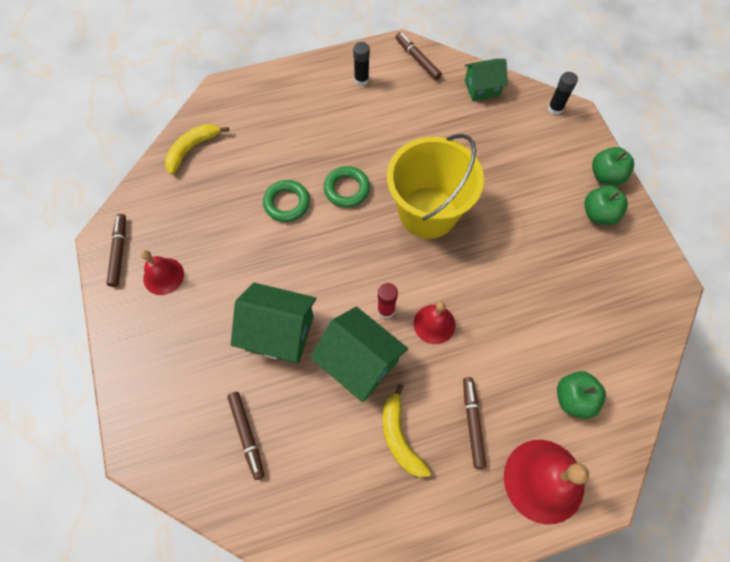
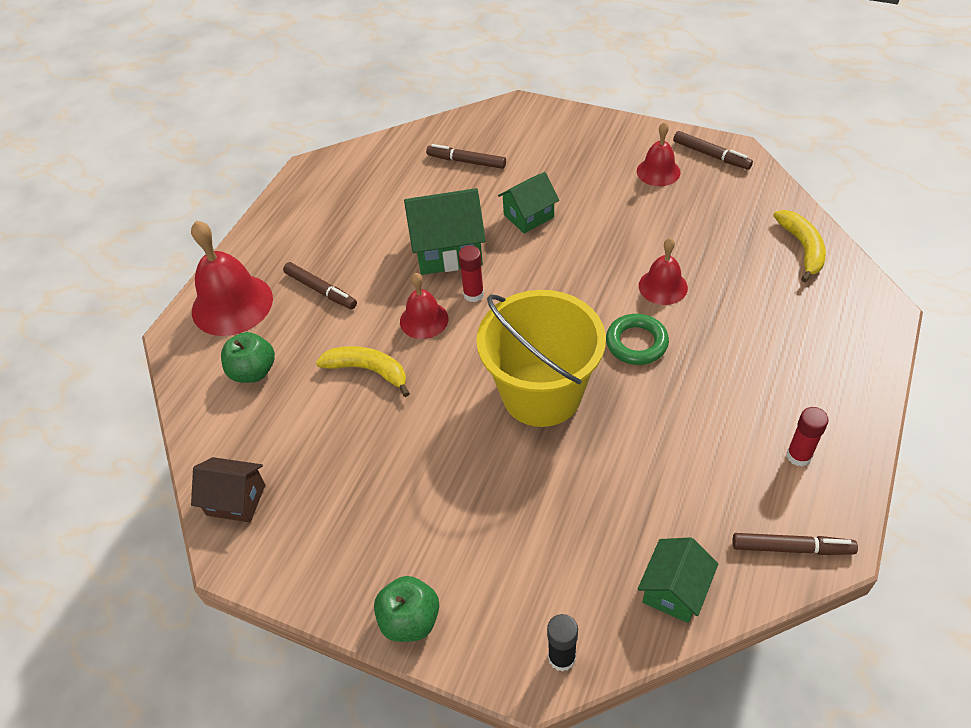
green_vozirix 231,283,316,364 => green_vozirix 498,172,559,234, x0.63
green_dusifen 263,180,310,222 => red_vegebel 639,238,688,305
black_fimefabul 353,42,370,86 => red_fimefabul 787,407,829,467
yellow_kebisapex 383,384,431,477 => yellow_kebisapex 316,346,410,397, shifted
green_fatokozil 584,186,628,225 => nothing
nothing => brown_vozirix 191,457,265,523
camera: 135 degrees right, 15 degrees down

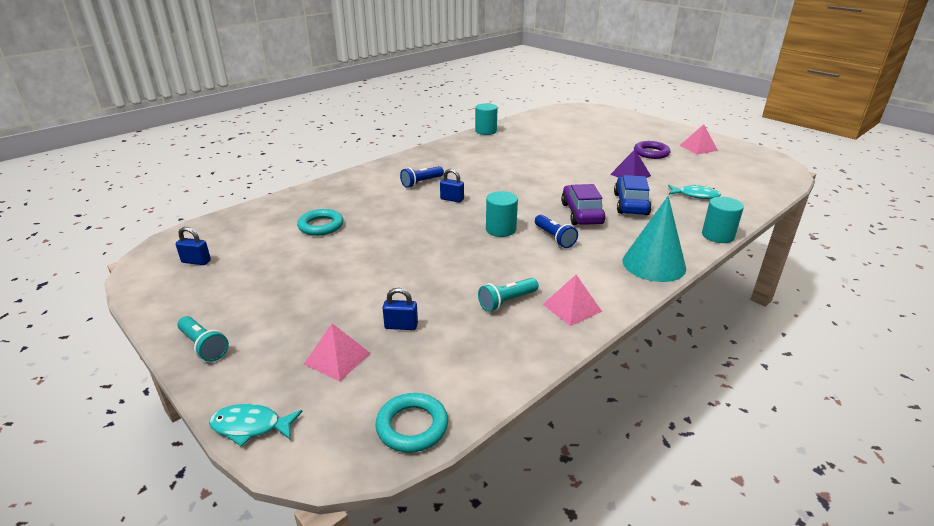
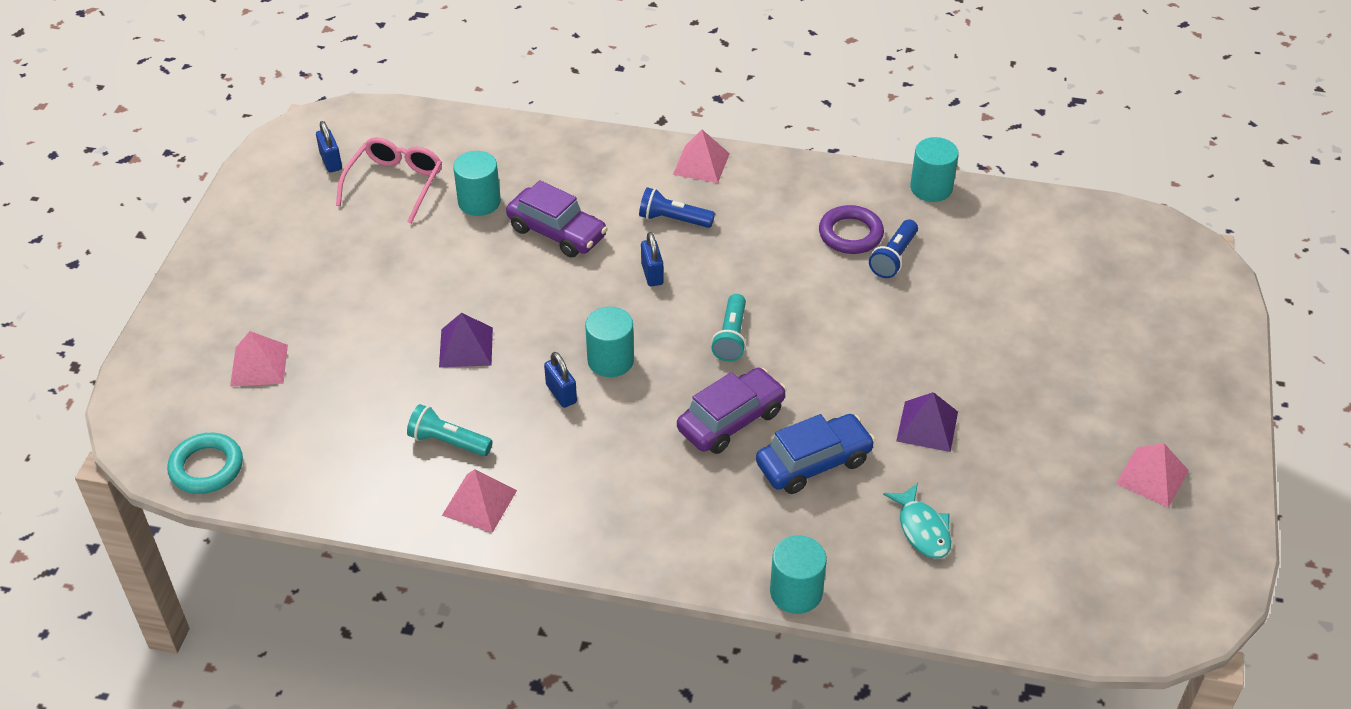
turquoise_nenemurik 177,316,229,362 => turquoise_nenemurik 711,294,746,362, shifted
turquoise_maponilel 209,404,303,447 => nothing
turquoise_dusifen 297,209,343,236 => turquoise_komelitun 453,151,501,216
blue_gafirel 383,288,418,330 => blue_gafirel 544,352,577,408, shifted
blue_nenemurik 535,215,578,248 => blue_nenemurik 869,220,918,278, shifted
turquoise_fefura 622,196,686,282 => nothing
purple_dusifen 634,141,670,159 => purple_dusifen 819,205,884,254, shifted
nothing => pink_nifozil 336,137,442,224
nothing => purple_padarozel 439,313,493,367
nothing => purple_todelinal 506,180,608,257
nothing => pink_padarozel 673,130,730,183
camera: 55 degrees right, 15 degrees up

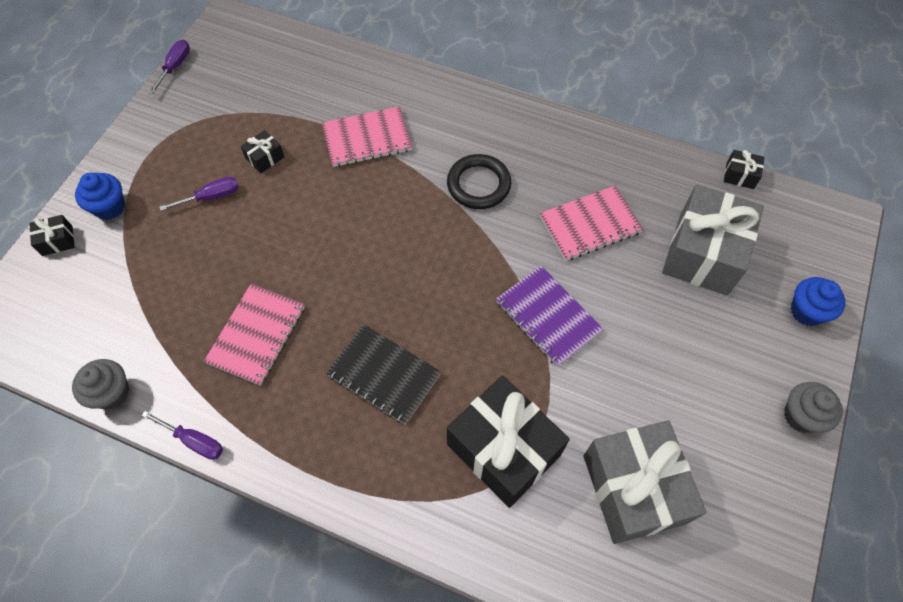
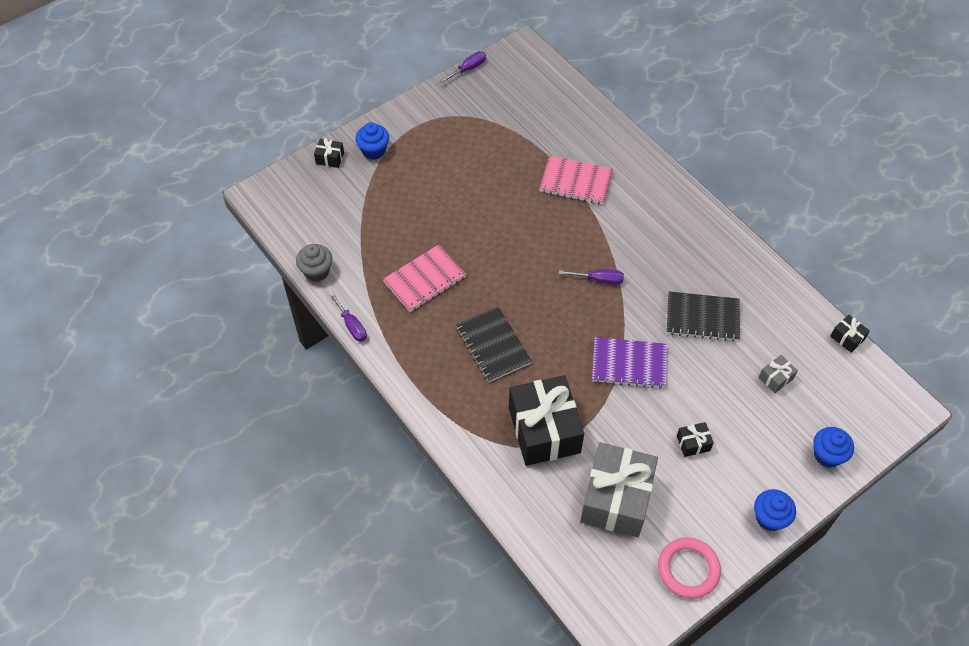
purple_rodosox 160,177,239,211 => purple_rodosox 559,269,624,285, shifted
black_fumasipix 240,130,284,173 => black_fumasipix 677,422,714,457, shifted
black_dusifen 447,154,511,209 => nothing
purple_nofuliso 496,266,604,367 => purple_nofuliso 592,337,668,389, 75 degrees counterclockwise
pink_nofuliso 540,186,643,261 => black_nofuliso 667,291,740,341
grey_fumasipix 662,184,764,296 => grey_fumasipix 759,355,798,393, x0.42
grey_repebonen 784,382,843,433 => blue_repebonen 754,489,796,531
nothing => pink_dusifen 658,537,721,599
camera: 30 degrees right, 5 degrees down

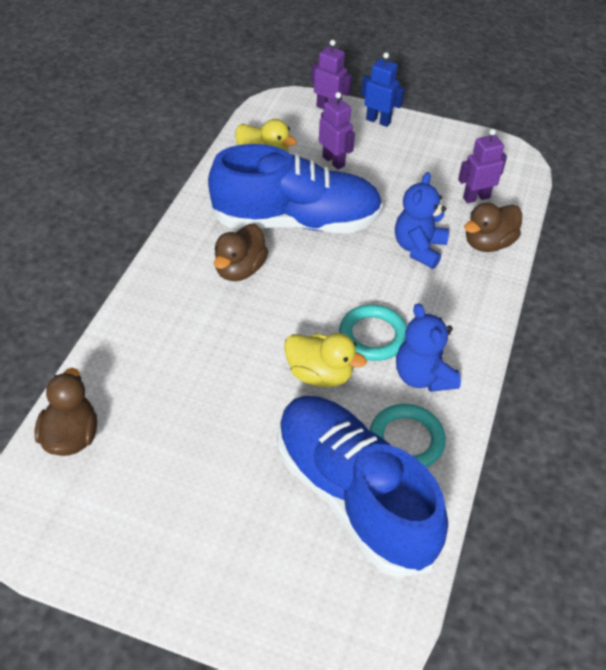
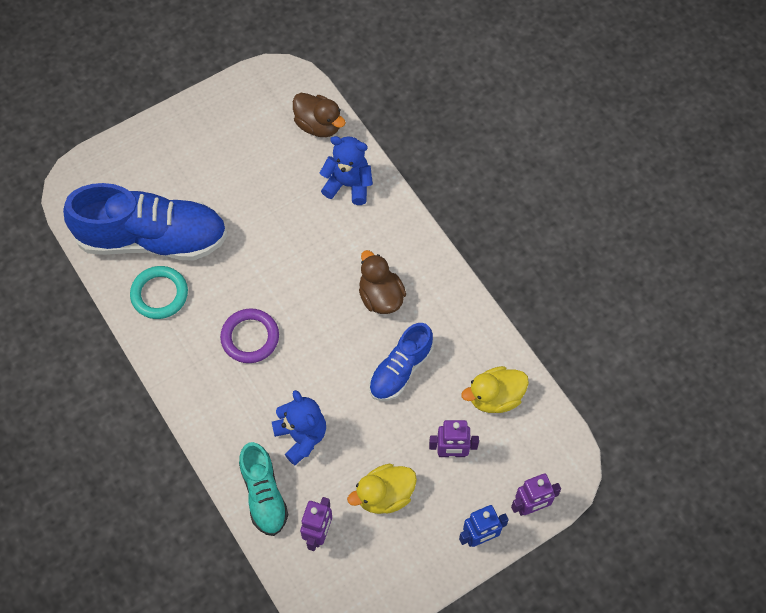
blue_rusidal 208,144,383,233 => blue_rusidal 369,323,434,401, x0.54
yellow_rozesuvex 284,333,367,387 => yellow_rozesuvex 347,464,417,514, shifted
turquoise_dusifen 339,305,407,361 => purple_dusifen 220,308,279,363
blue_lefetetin 396,303,461,392 => blue_lefetetin 320,136,373,205, shifted
brown_rozesuvex 464,202,522,252 => turquoise_rusidal 239,442,288,536
camera: 130 degrees right, 15 degrees up

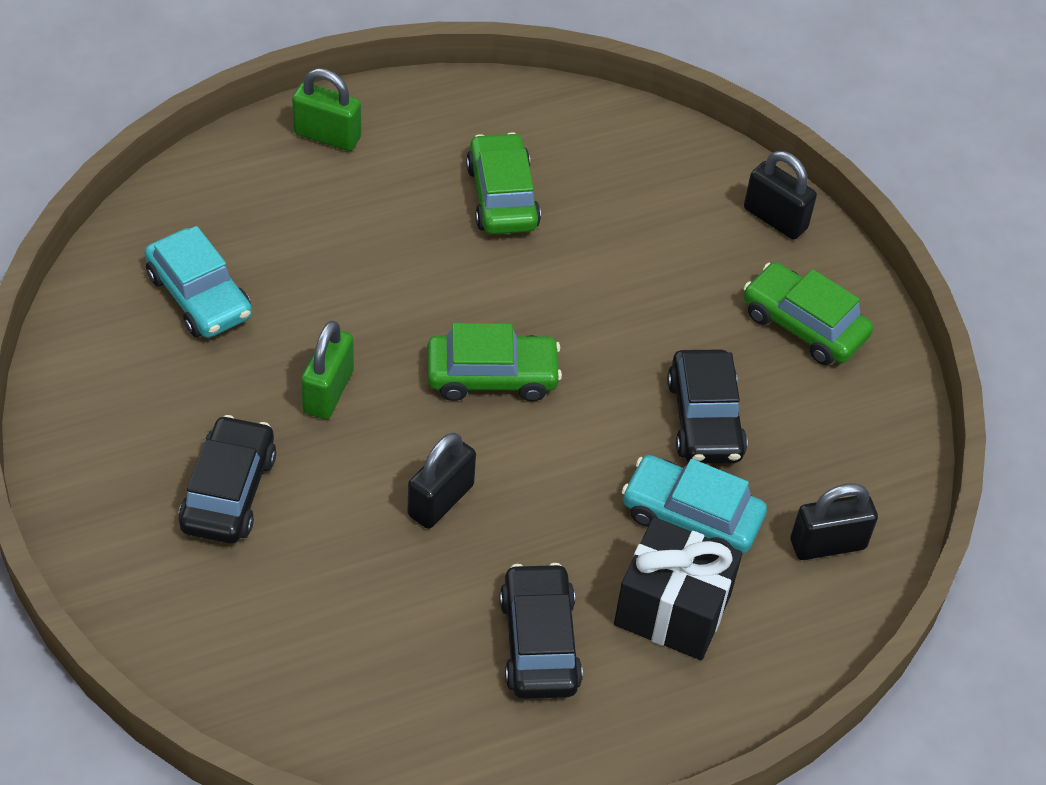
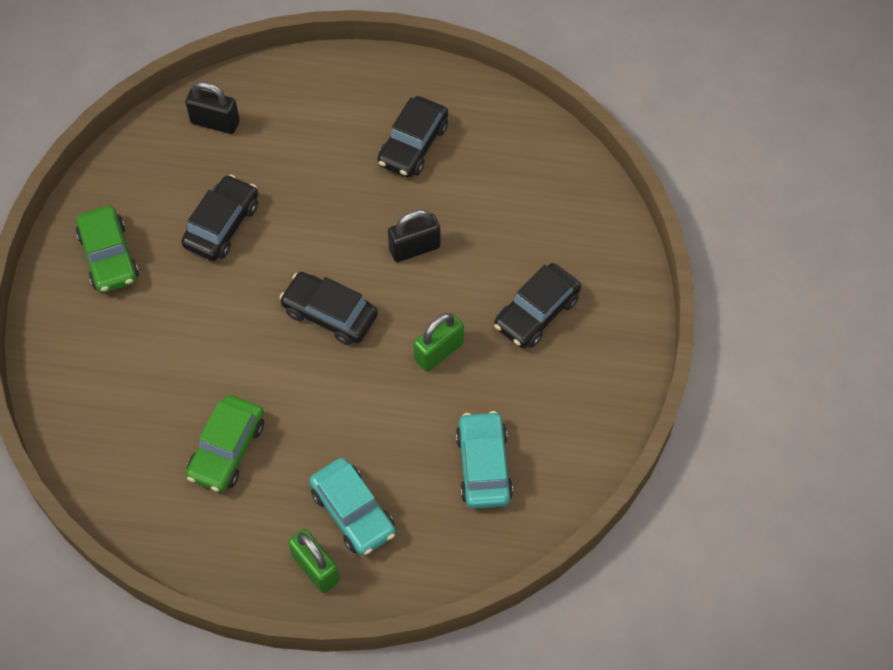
green_todelinal 427,323,562,401 => black_todelinal 279,272,378,345
black_fumasipix 614,517,742,660 => nothing
turquoise_todelinal 622,455,767,554 => turquoise_todelinal 309,458,396,556, shifted
black_gafirel 744,151,817,240 => nothing
camera: 145 degrees left, 10 degrees up

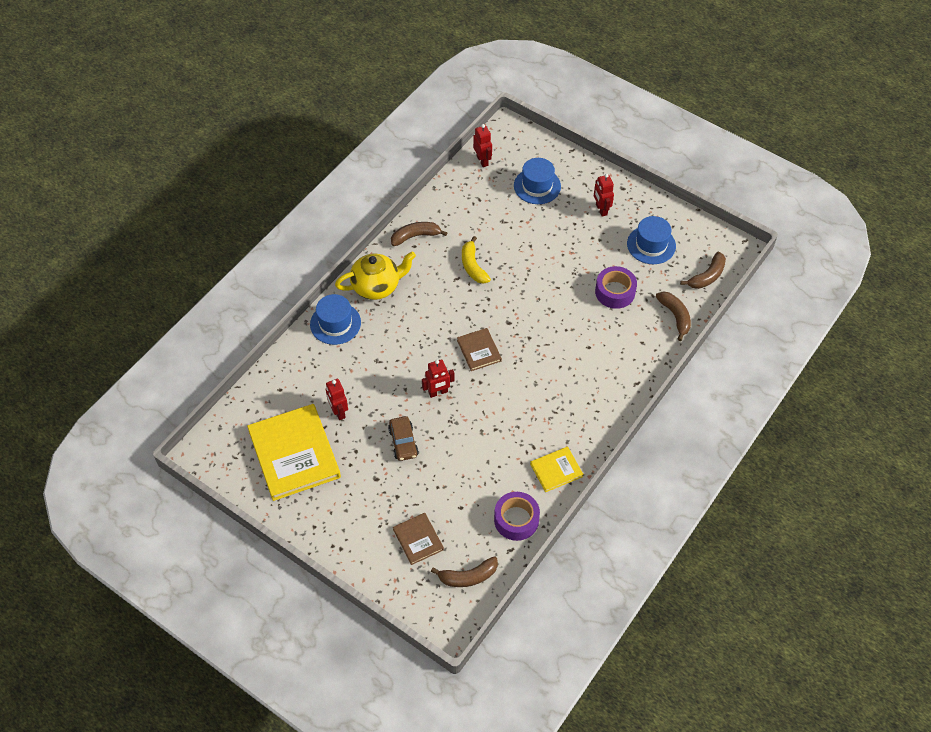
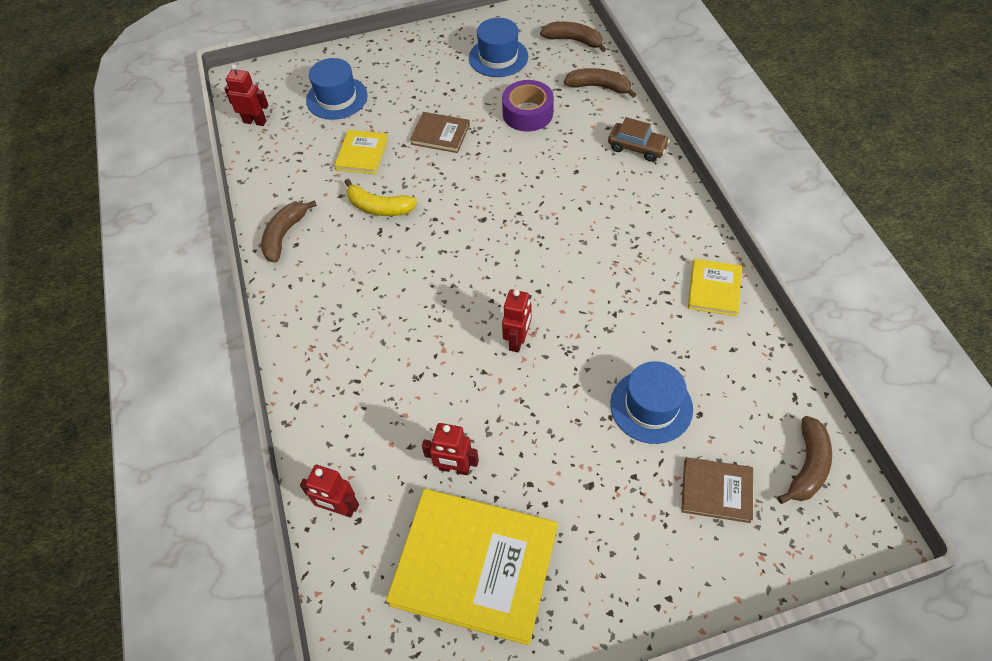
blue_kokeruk 310,294,361,345 => blue_kokeruk 610,361,693,444, shifted
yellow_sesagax 335,252,416,300 => nothing
brown_todelinal 388,416,419,461 => brown_todelinal 608,117,670,162, shifted
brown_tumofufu 457,328,502,371 => brown_tumofufu 410,112,470,153, shifted
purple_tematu 494,492,540,541 => nothing
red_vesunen 594,174,614,217 => red_vesunen 300,465,359,518, shifted
brown_kebisapex 680,252,726,289 => brown_kebisapex 540,22,606,52, 60 degrees counterclockwise
nothing => yellow_tumofufu 334,130,388,175
camera: 50 degrees left, 0 degrees up

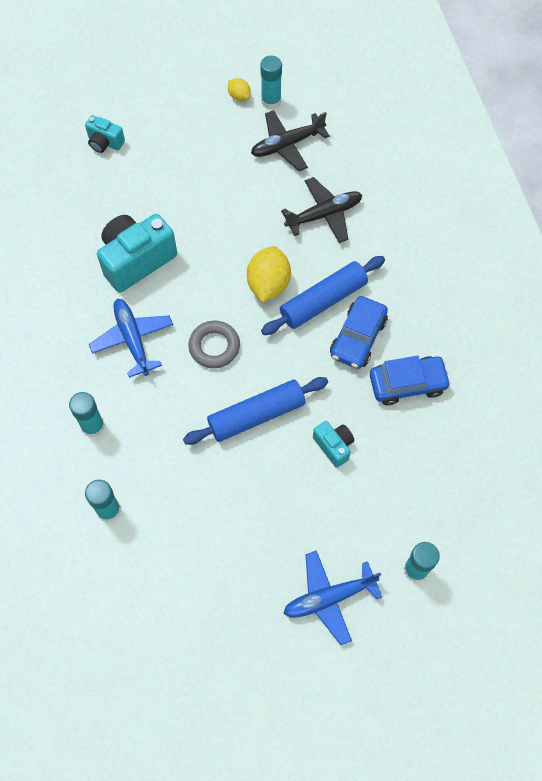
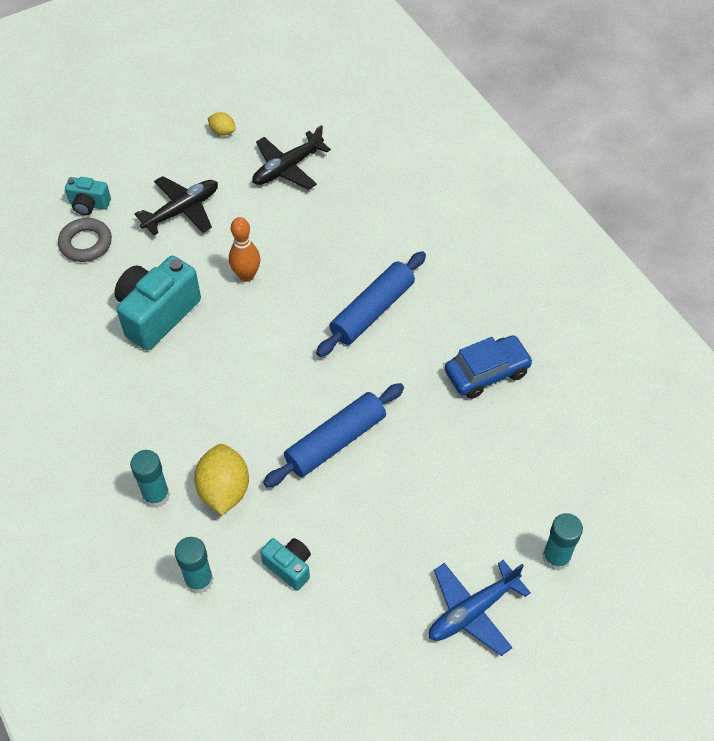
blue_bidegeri 89,299,173,378 => nothing
grey_dusifen 188,321,240,368 => grey_dusifen 58,218,112,262, shifted
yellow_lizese 247,246,291,302 => yellow_lizese 194,444,249,515, shifted
turquoise_fimefabul 260,56,282,109 => nothing
black_bidegeri 281,177,362,243 => black_bidegeri 134,176,218,235, shifted
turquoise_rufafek 313,421,354,468 => turquoise_rufafek 260,538,311,591, shifted
blue_todelinal 330,296,388,369 => nothing
nothing => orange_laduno 229,217,260,282
camera: 15 degrees left, 10 degrees down

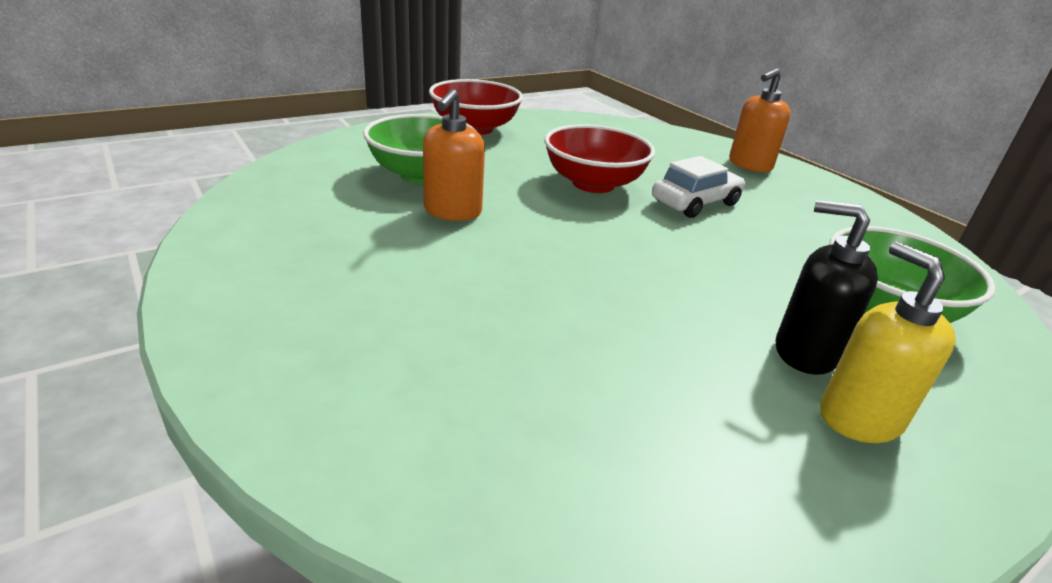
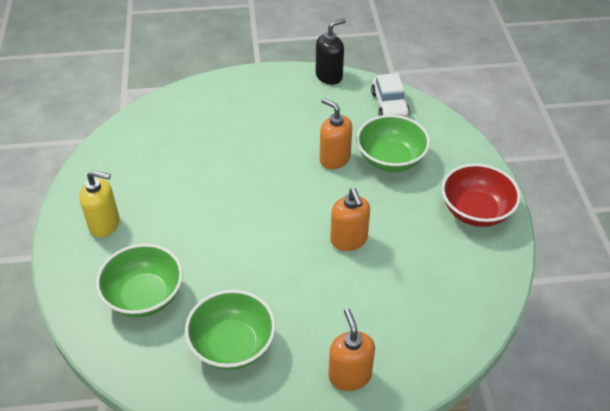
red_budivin 544,124,655,193 => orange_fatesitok 330,188,370,251
white_todelinal 652,156,745,218 => white_todelinal 371,73,410,117, shifted
black_fatesitok 776,200,878,375 => black_fatesitok 316,19,346,85, shifted
nothing => green_budivin 185,290,276,370
camera: 120 degrees right, 15 degrees up

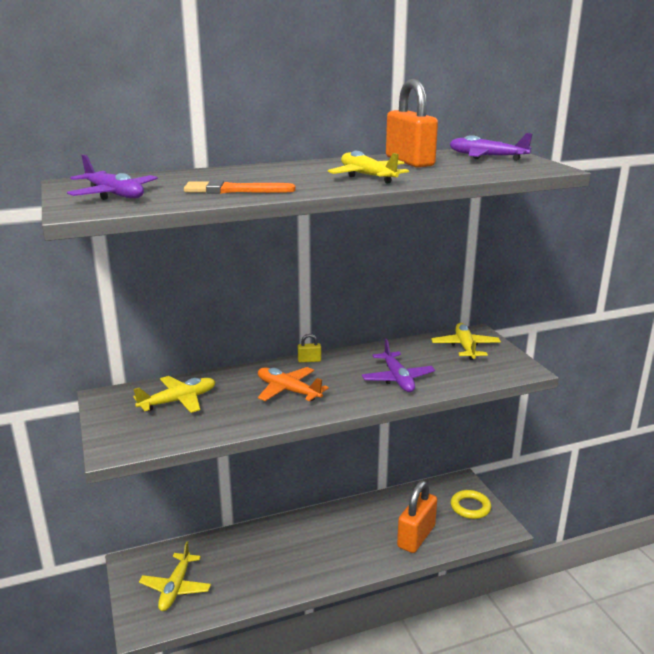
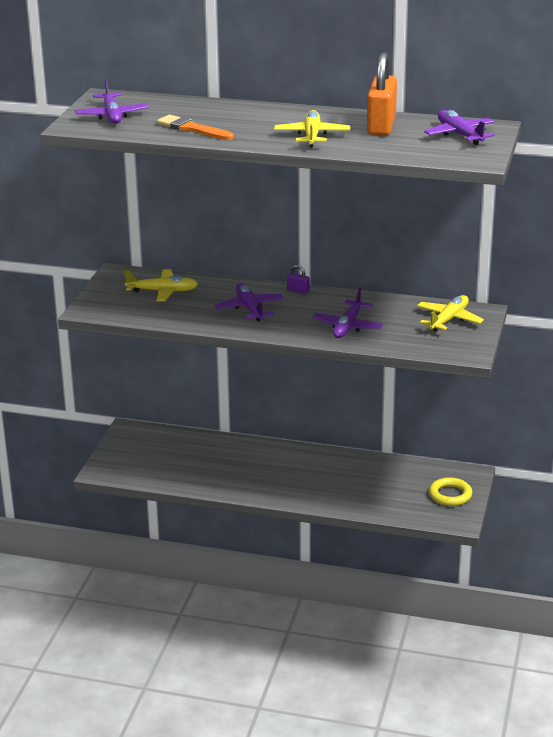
yellow_bidegeri 139,541,211,611 => nothing
orange_bidegeri 258,367,329,401 => purple_bidegeri 215,283,284,321
yellow_gafirel 298,334,321,363 => purple_gafirel 287,265,310,294
orange_gafirel 397,481,437,553 => nothing
camera: 35 degrees right, 5 degrees up

